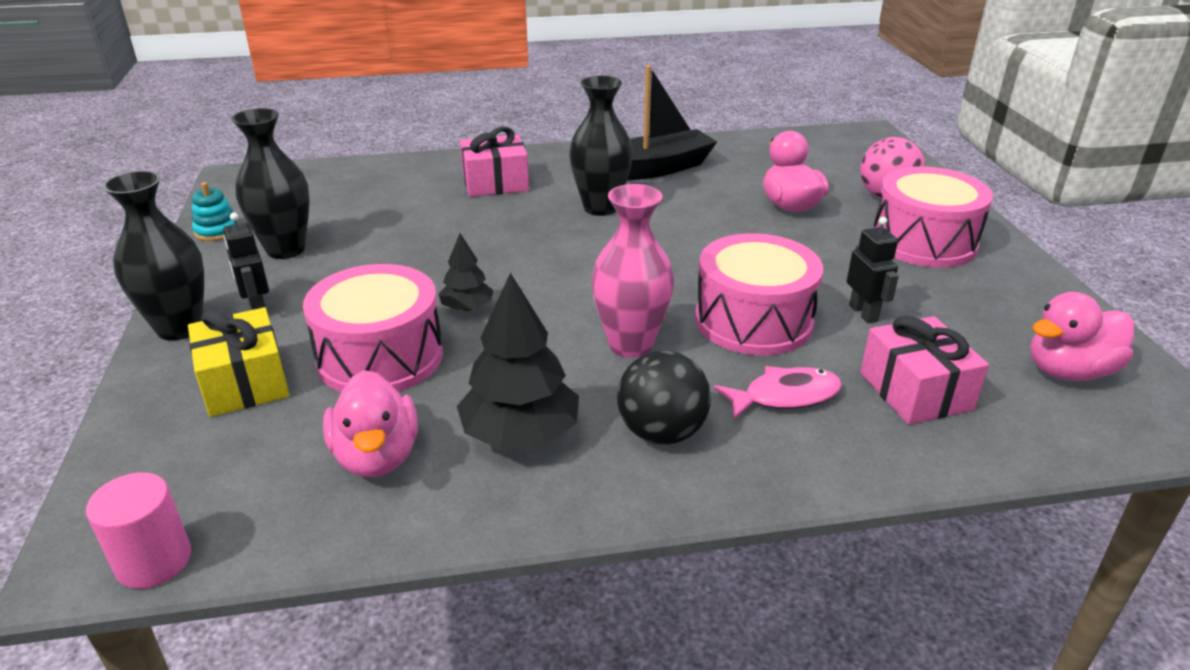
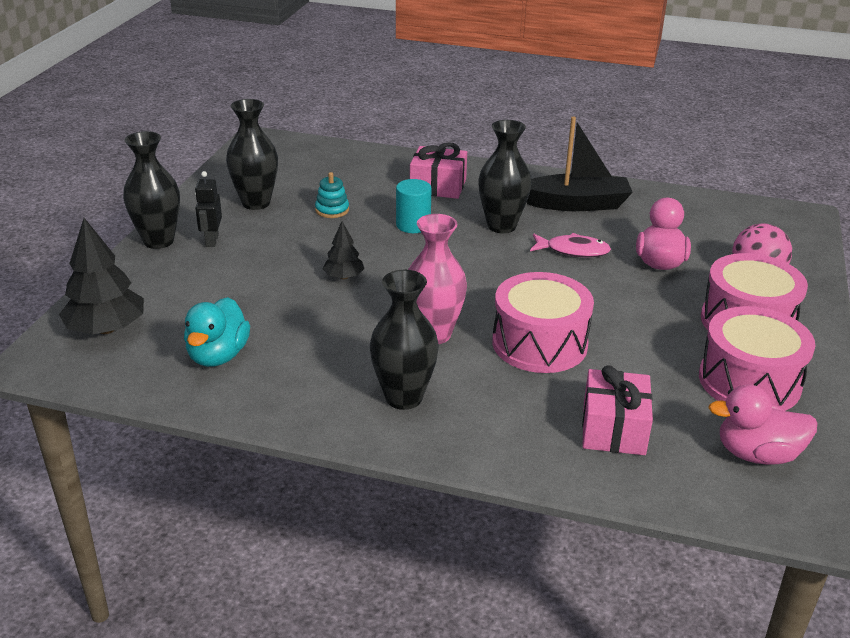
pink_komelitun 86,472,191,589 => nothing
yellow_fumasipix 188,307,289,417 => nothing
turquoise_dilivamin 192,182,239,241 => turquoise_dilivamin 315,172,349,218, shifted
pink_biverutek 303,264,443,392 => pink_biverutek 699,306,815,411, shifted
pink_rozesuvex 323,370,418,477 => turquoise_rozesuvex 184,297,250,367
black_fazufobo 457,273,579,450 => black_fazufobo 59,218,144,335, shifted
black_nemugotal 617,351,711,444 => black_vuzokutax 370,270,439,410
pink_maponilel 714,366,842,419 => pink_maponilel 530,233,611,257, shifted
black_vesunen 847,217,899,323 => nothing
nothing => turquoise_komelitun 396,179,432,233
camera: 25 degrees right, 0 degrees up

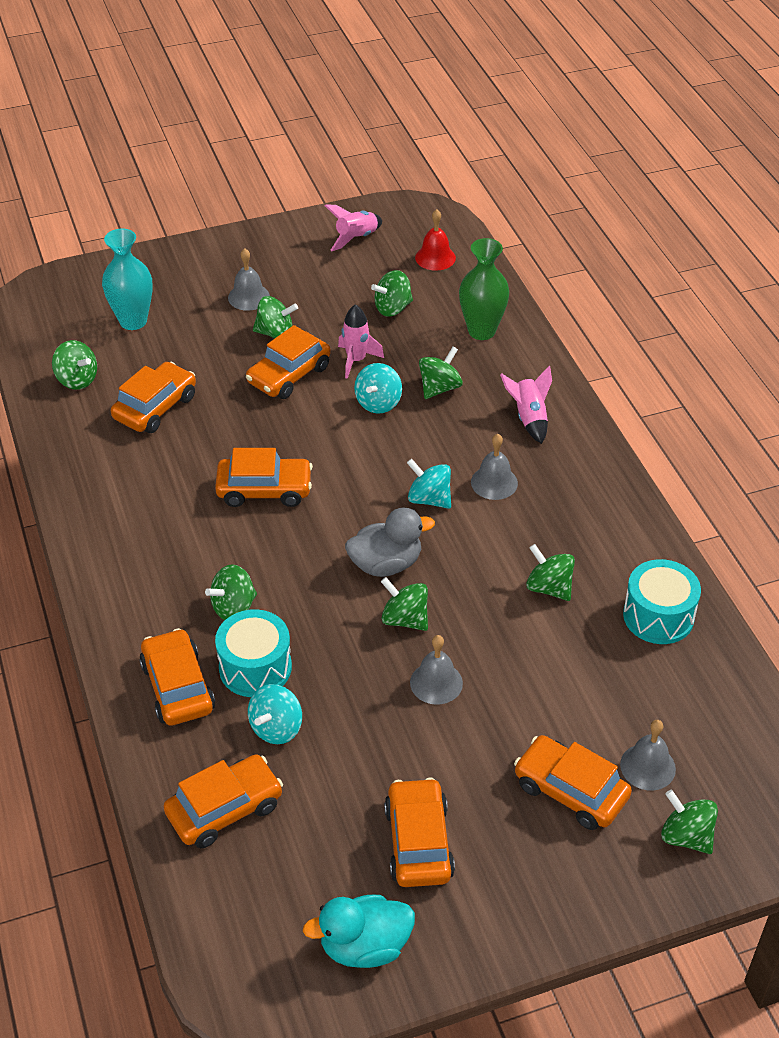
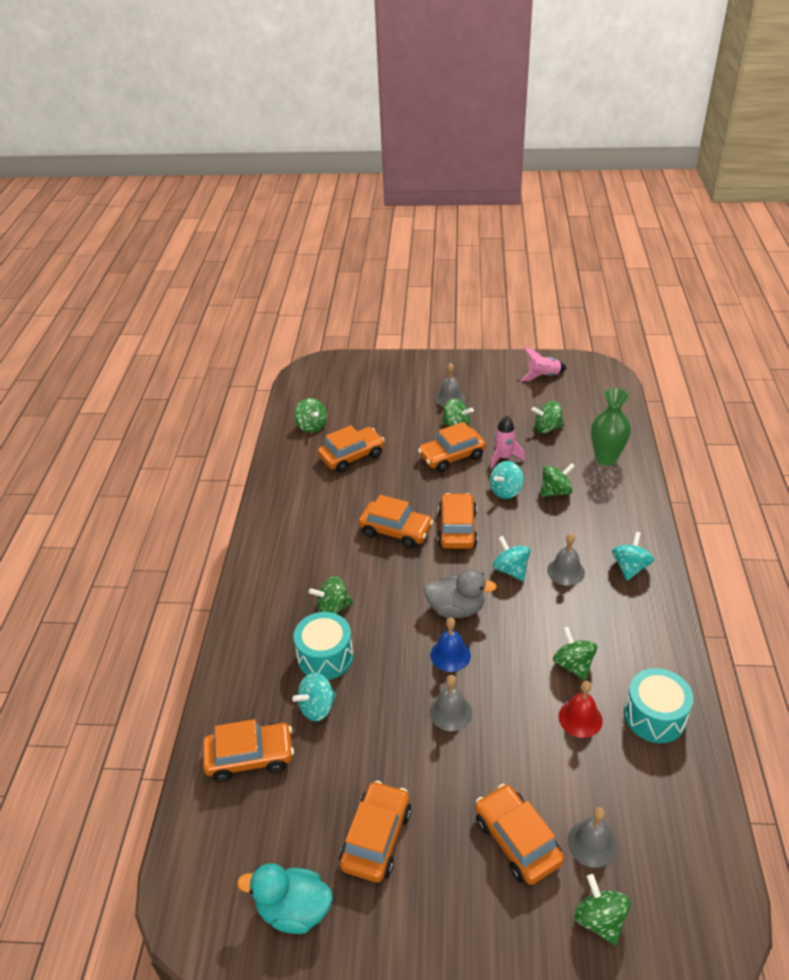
turquoise_vuzokutax 102,228,153,330 => nothing
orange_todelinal 139,628,215,726 => orange_todelinal 438,493,478,549, shifted
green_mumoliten 381,577,428,631 => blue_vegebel 430,617,471,672
red_vegebel 415,209,456,271 => red_vegebel 559,681,603,738, shifted
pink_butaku 500,366,552,444 => nothing
nothing => turquoise_mumoliten 612,532,654,581
camera: 25 degrees right, 5 degrees down

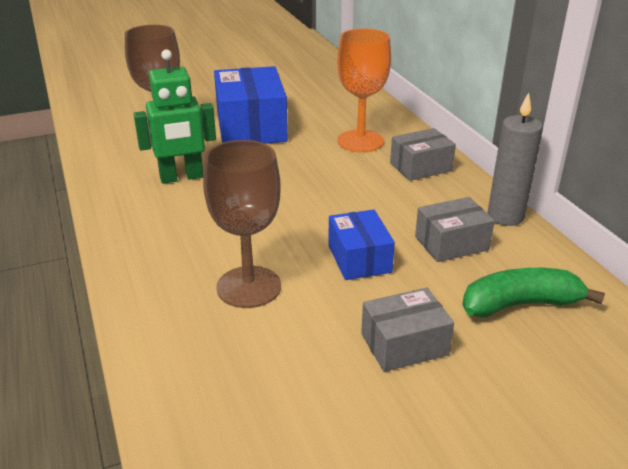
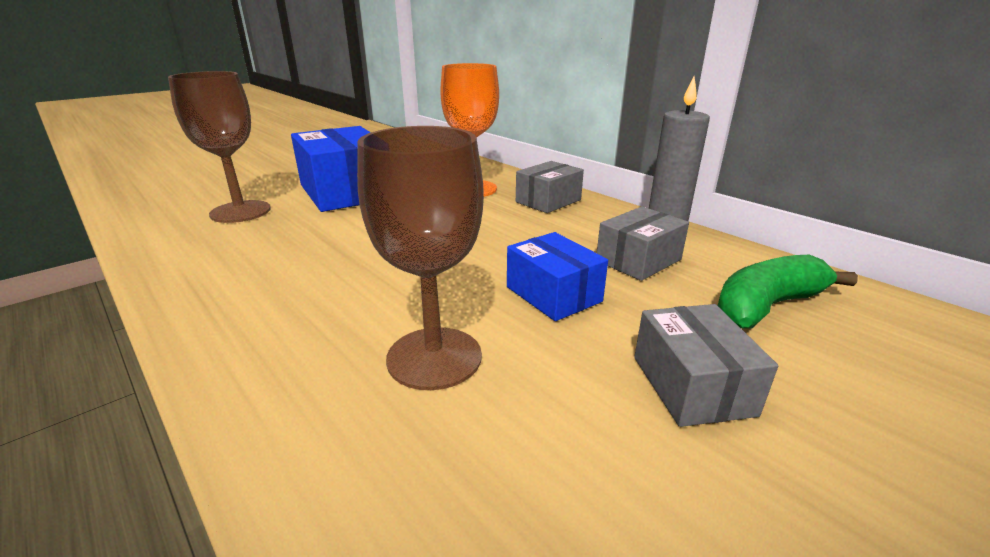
green_vesunen 134,49,216,184 => nothing
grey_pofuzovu 361,288,454,372 => grey_pofuzovu 634,304,778,427, 60 degrees counterclockwise
camera: 20 degrees left, 5 degrees down

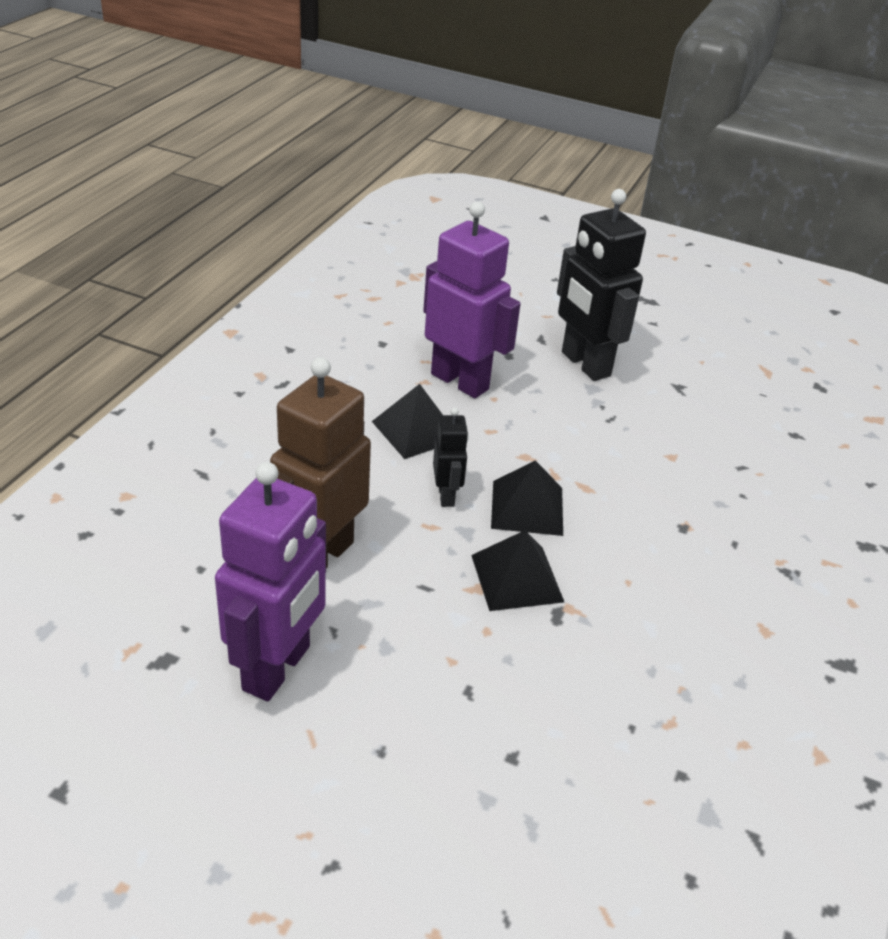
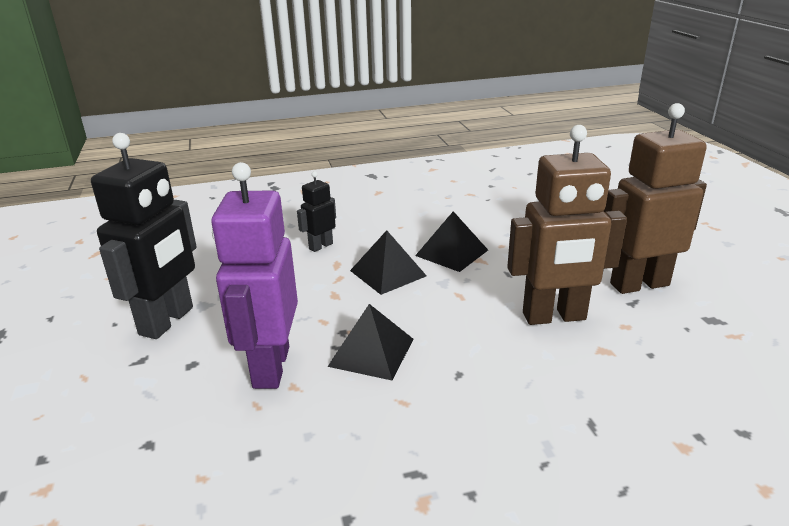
purple_vesunen 215,462,326,701 => brown_vesunen 604,103,707,294
black_vesunen 433,407,469,507 => black_vesunen 297,171,336,252, shifted
camera: 125 degrees left, 10 degrees down

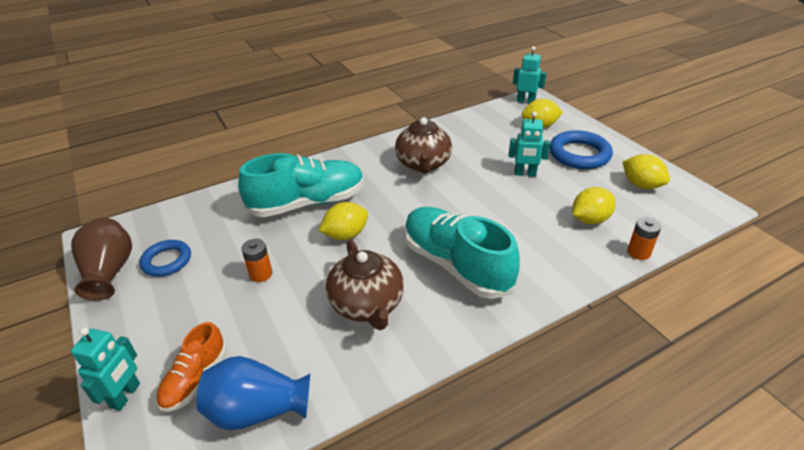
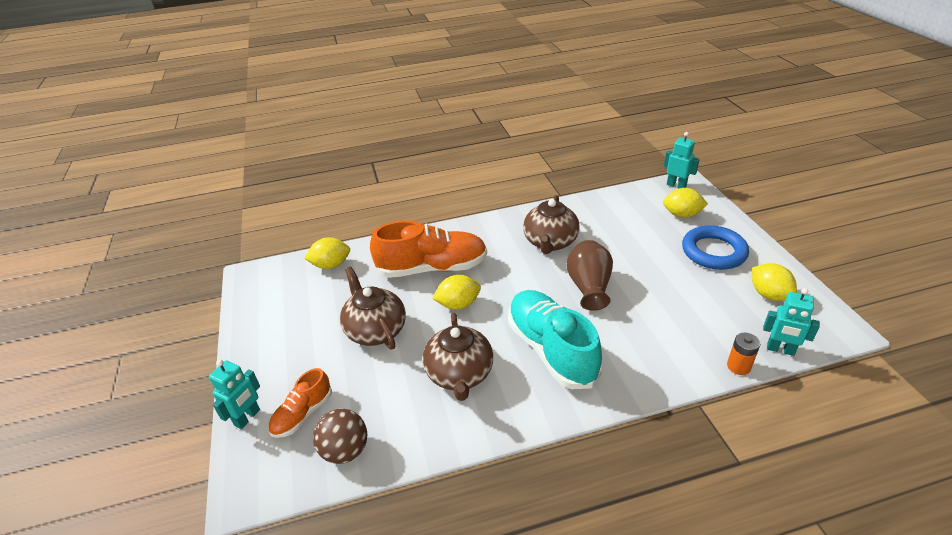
brown_vuzokutax 71,218,132,300 => brown_vuzokutax 566,240,613,311, shifted
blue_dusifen 139,240,191,277 => nothing
blue_vuzokutax 196,356,310,430 => brown_nemugotal 313,409,367,464
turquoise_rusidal 238,153,364,217 => orange_rusidal 370,221,487,278
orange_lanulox 241,239,272,282 => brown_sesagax 340,267,406,350
turquoise_vesunen 509,111,550,177 => turquoise_vesunen 763,288,820,356, shifted
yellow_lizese 573,187,616,224 => yellow_lizese 304,237,350,269, shifted
camera: 15 degrees right, 0 degrees up

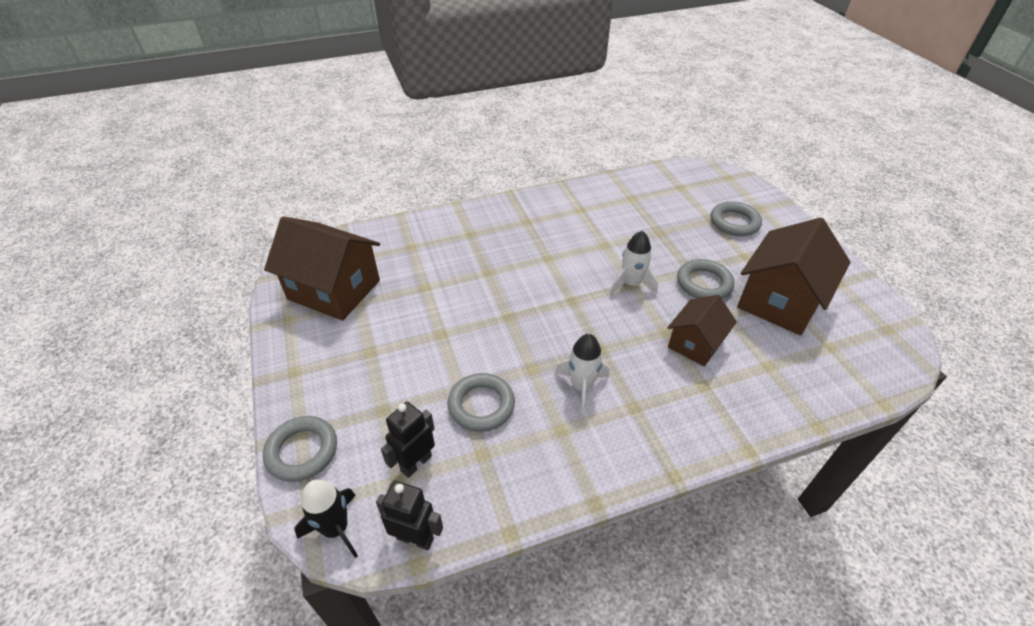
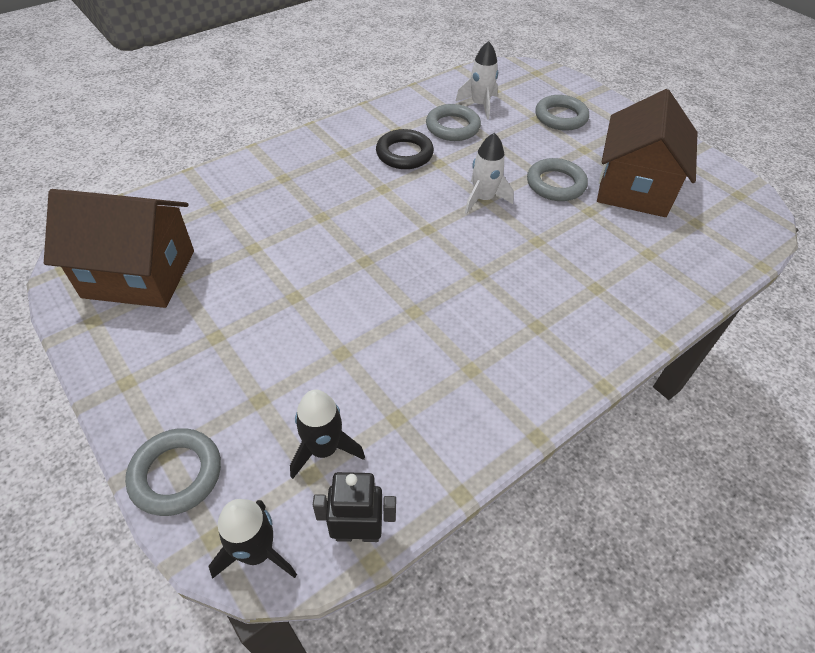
black_vesunen 381,402,435,478 => black_butaku 290,390,365,479
grey_dusifen 447,373,515,432 => grey_dusifen 426,104,481,141, shifted
white_butaku 555,334,609,413 => white_butaku 456,41,498,119, shifted
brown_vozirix 667,295,737,366 => nothing
nothing => black_dusifen 376,129,434,169
camera: 20 degrees left, 5 degrees up

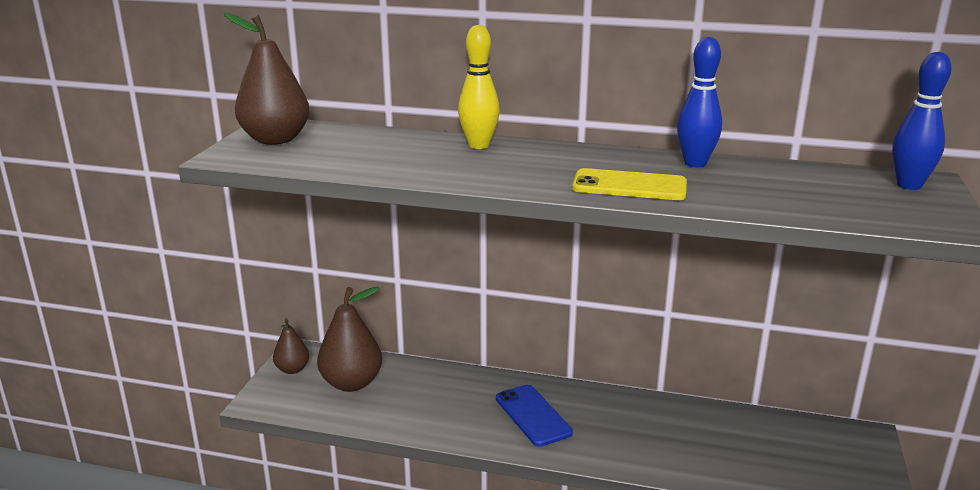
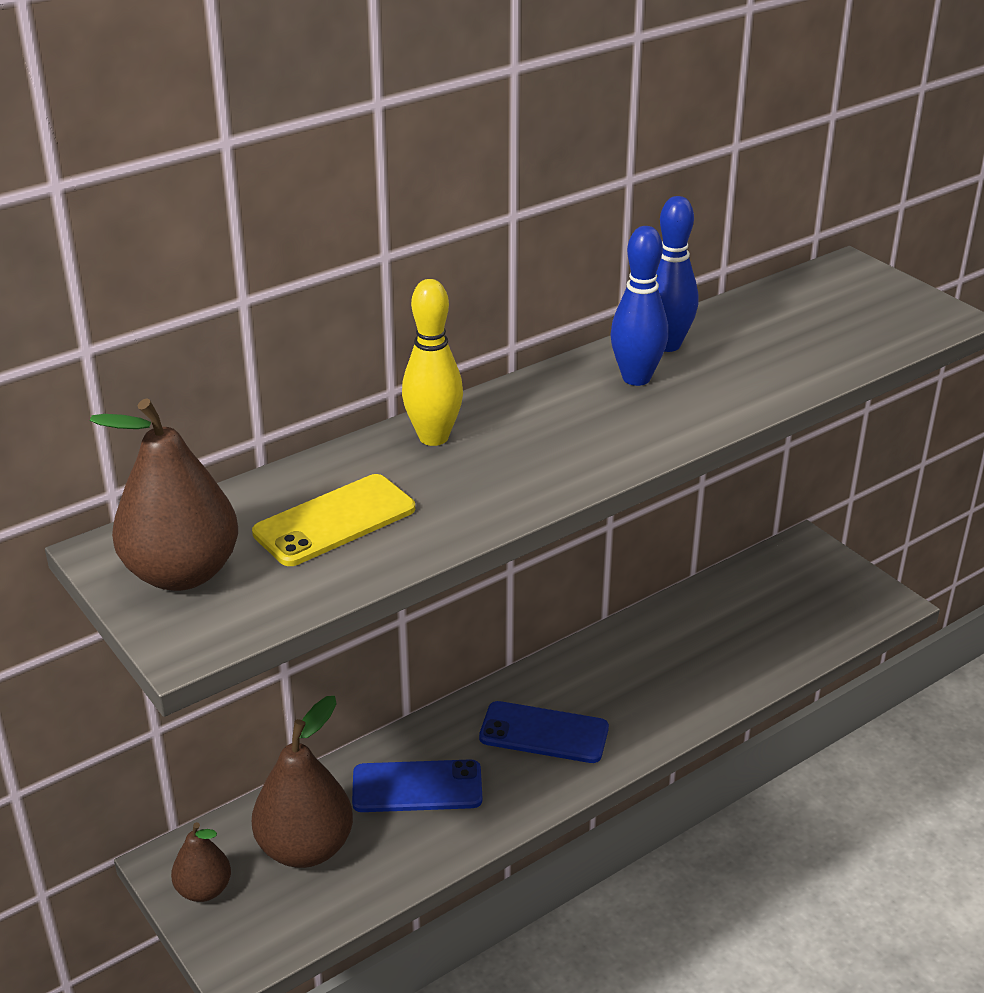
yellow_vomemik 572,168,687,200 => yellow_vomemik 252,474,415,566, shifted
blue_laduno 892,52,951,190 => blue_laduno 610,226,668,386, shifted
nothing => blue_vomemik 352,759,482,812
camera: 50 degrees left, 10 degrees up

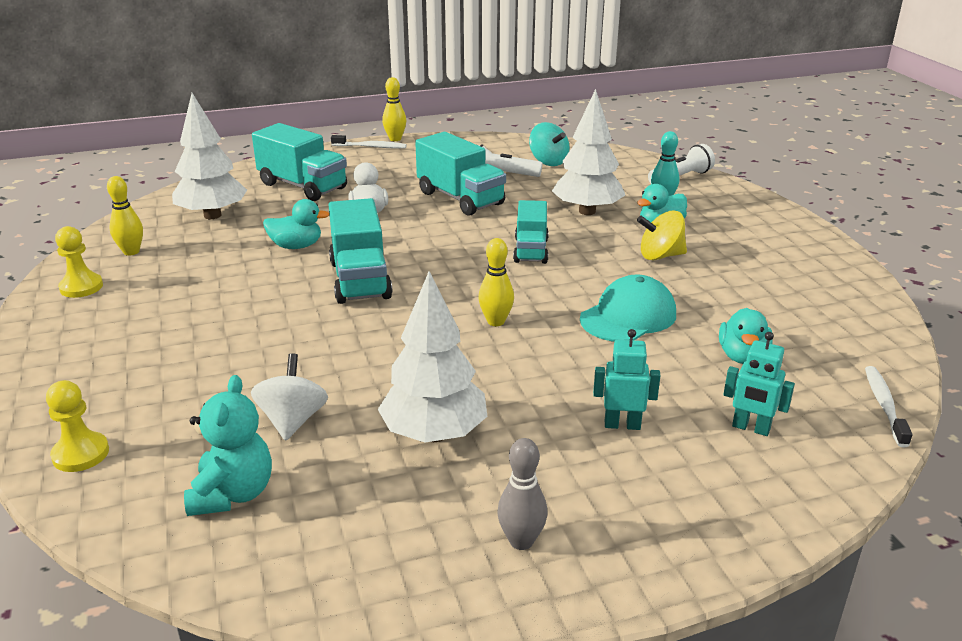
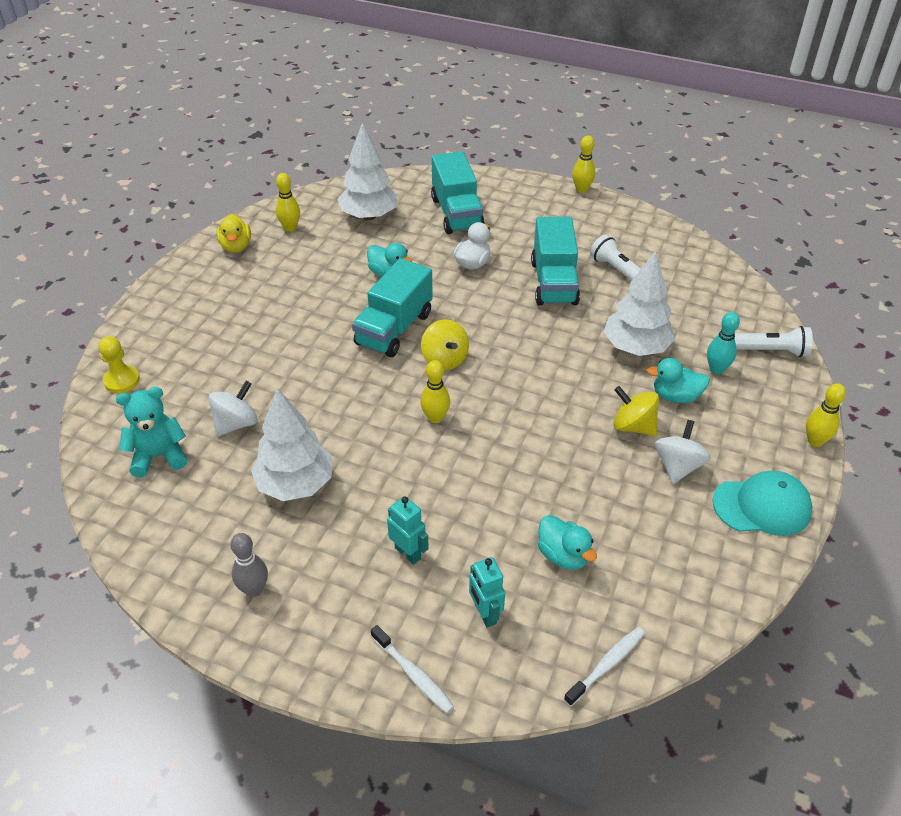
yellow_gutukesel 55,226,103,298 => yellow_rozesuvex 216,214,251,253
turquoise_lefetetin 184,375,272,516 => turquoise_lefetetin 116,387,187,477, 150 degrees counterclockwise
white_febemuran 331,135,406,149 => white_febemuran 371,625,454,713, shifted
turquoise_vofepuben 513,200,549,264 => nothing
turquoise_mumoliten 529,122,570,166 => nothing
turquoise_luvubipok 580,274,676,342 => turquoise_luvubipok 713,471,812,536, shifted
turquoise_rozesuvex 719,308,773,364 => turquoise_rozesuvex 538,515,597,570, 90 degrees counterclockwise
nothing => yellow_mumoliten 421,319,469,370
nothing => white_mumoliten 655,420,711,484
nothing => yellow_laduno 806,383,846,447
camera: 40 degrees right, 15 degrees up

